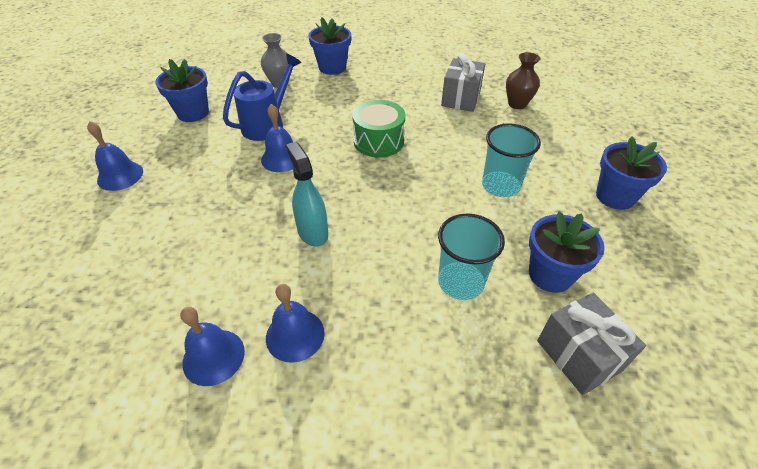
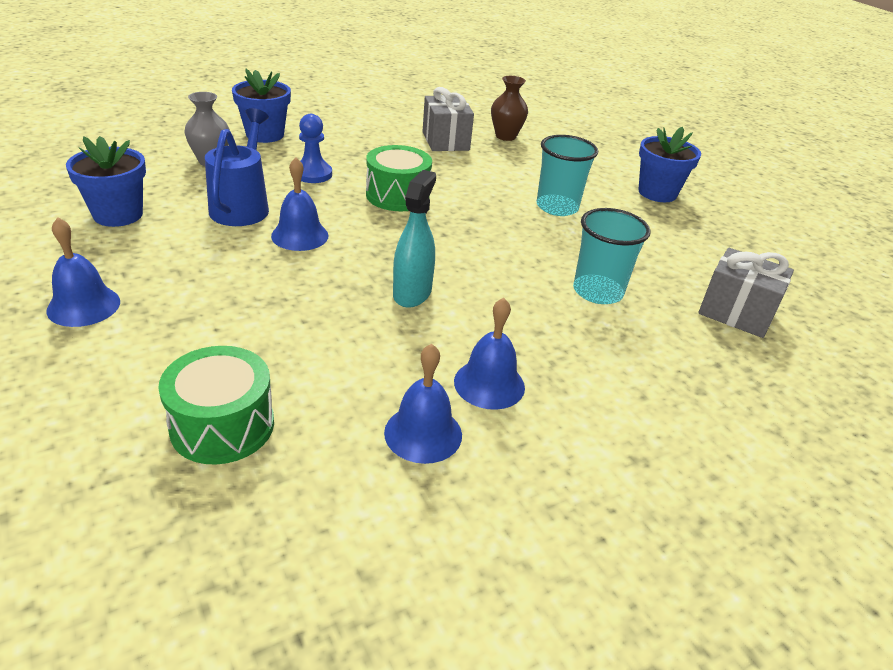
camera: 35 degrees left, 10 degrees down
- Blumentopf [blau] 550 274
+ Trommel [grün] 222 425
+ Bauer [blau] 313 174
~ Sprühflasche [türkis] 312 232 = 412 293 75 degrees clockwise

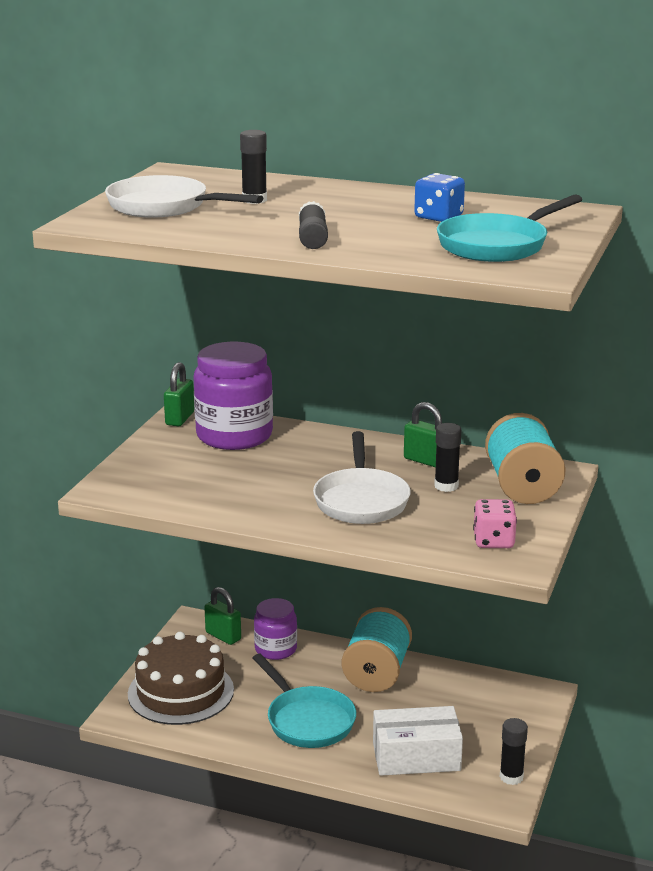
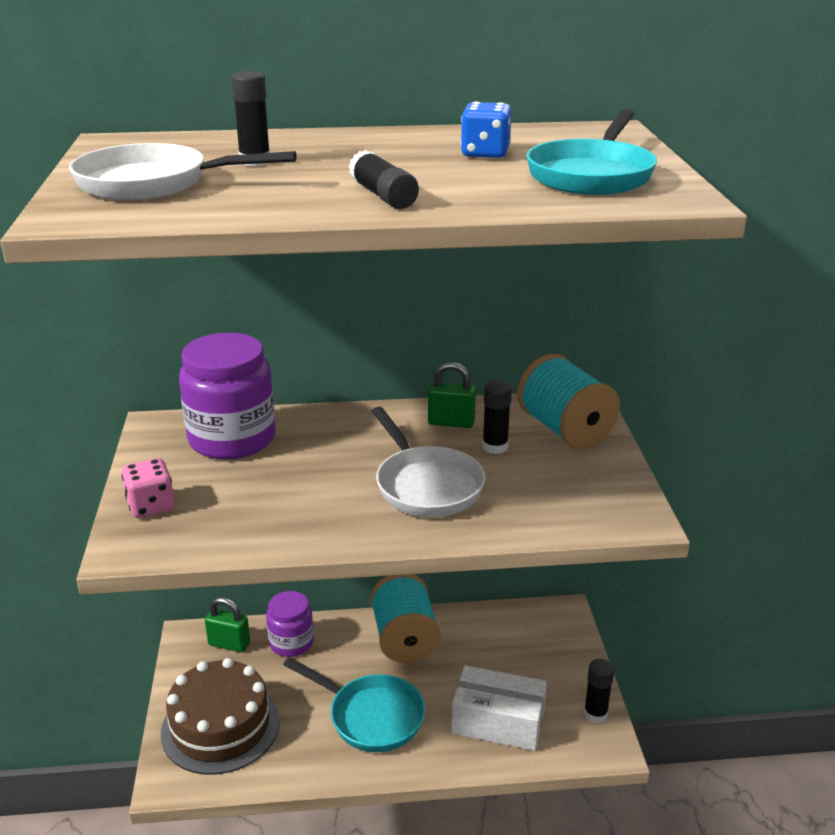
camera: 25 degrees left, 5 degrees up
- Vorhängeschloss [grün] 180 418
~ Spielwürfel [rosa] 493 541 to 151 506
~ Schachtel [weiß] 416 756 = 498 722 45 degrees clockwise

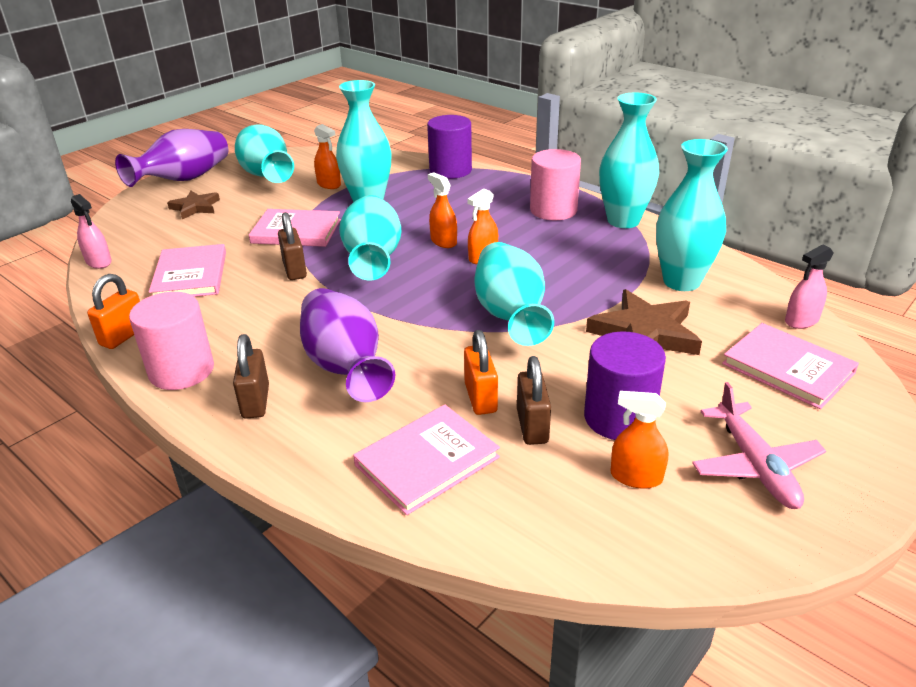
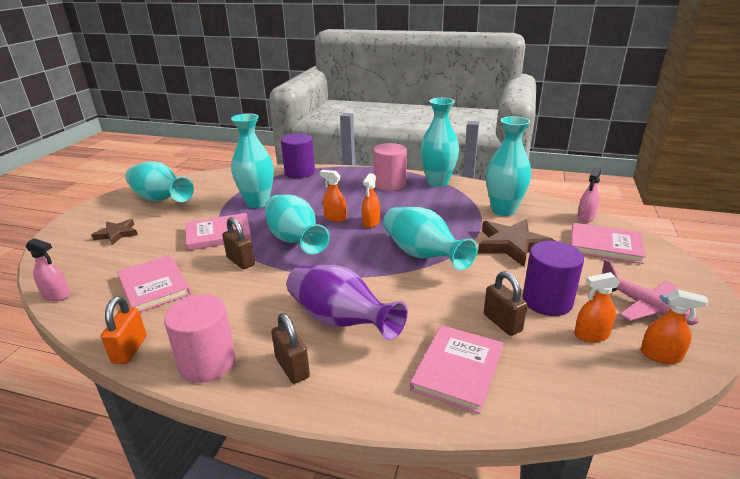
camera: 25 degrees left, 5 degrees down
- Vase [lila] 184 179
- Vorhängeschloss [orange] 480 398
~ Sprühflasche [orange] 329 184 to 661 355

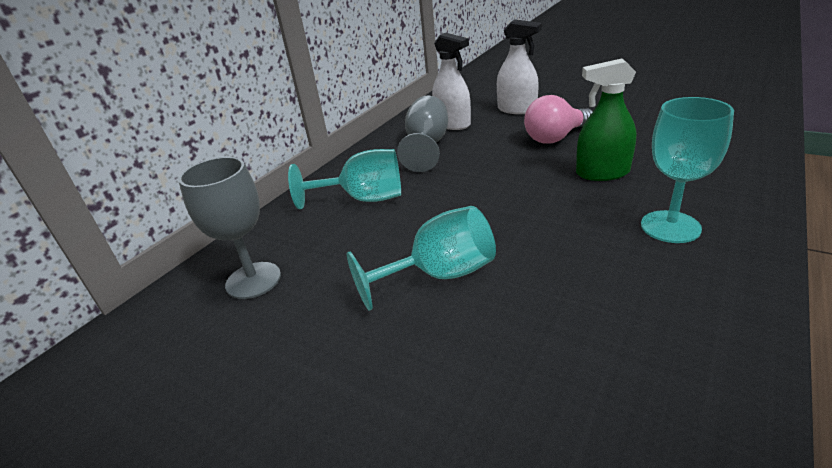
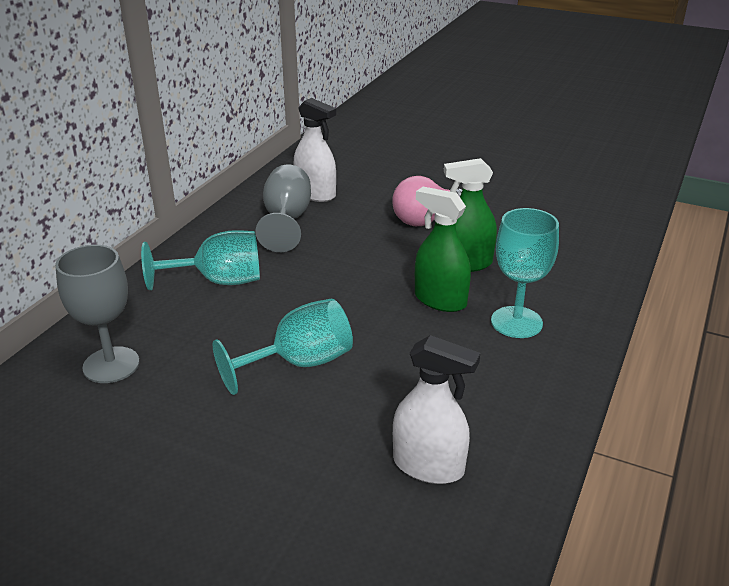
camera: 10 degrees left, 0 degrees up
+ Sprühflasche [grün] 440 300
~ Sprühflasche [weiß] 517 109 to 428 466

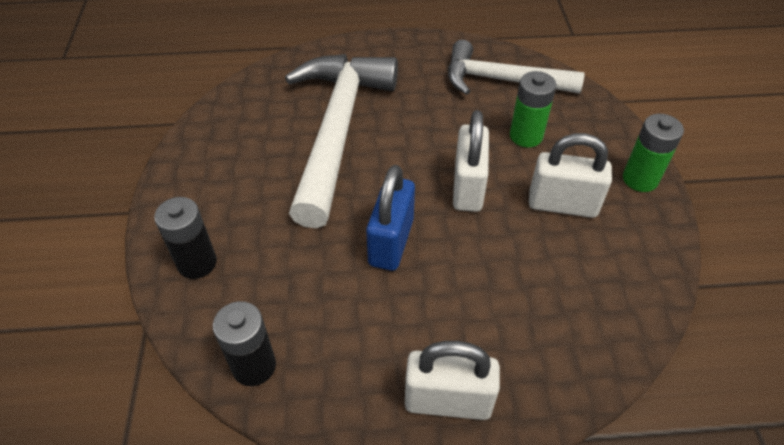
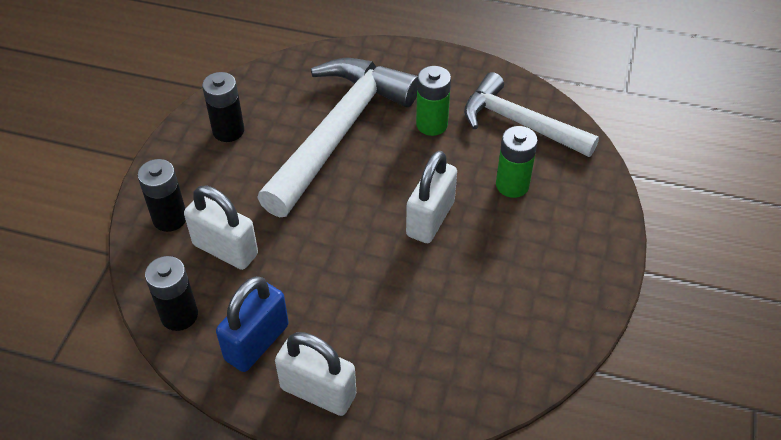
camera: 20 degrees right, 0 degrees up
+ Batterie [schwarz] 228 131
~ Vorhängeschloss [blau] 391 242 to 257 342
~ Vorhängeschloss [weiß] 562 204 to 225 249
~ Batterie [grün] 640 179 to 431 124

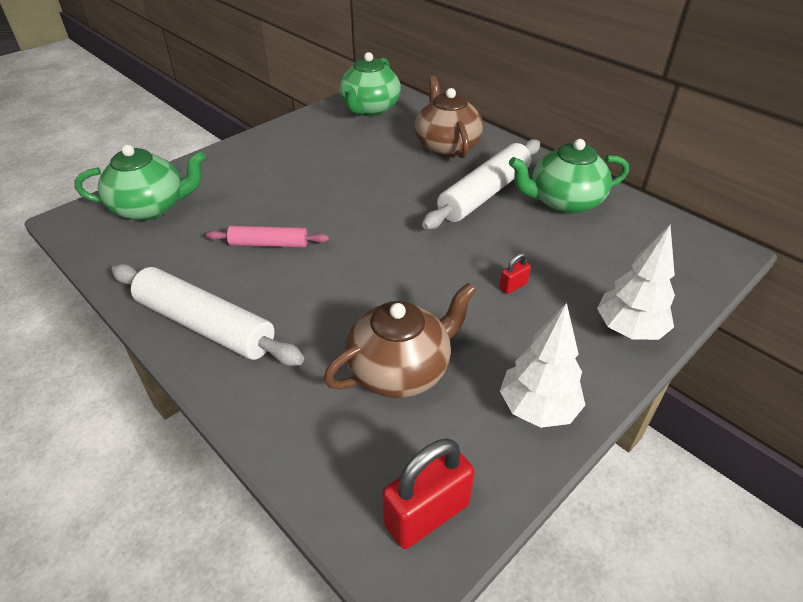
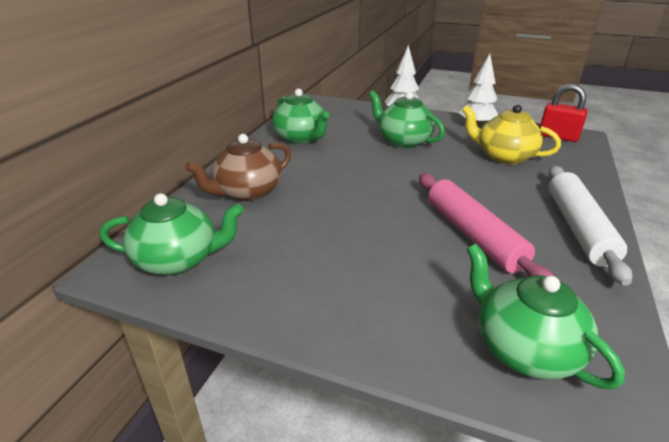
camera: 115 degrees left, 10 degrees down
- Nudelholz [weiß] 484 194
~ Vorhängeschloss [rot] 513 286 to Teekanne [grün] 403 141
~ Teekanne [braun] 400 369 to Teekanne [gelb] 503 156
~ Nudelholz [rosa] 269 244 = 473 235 x1.75

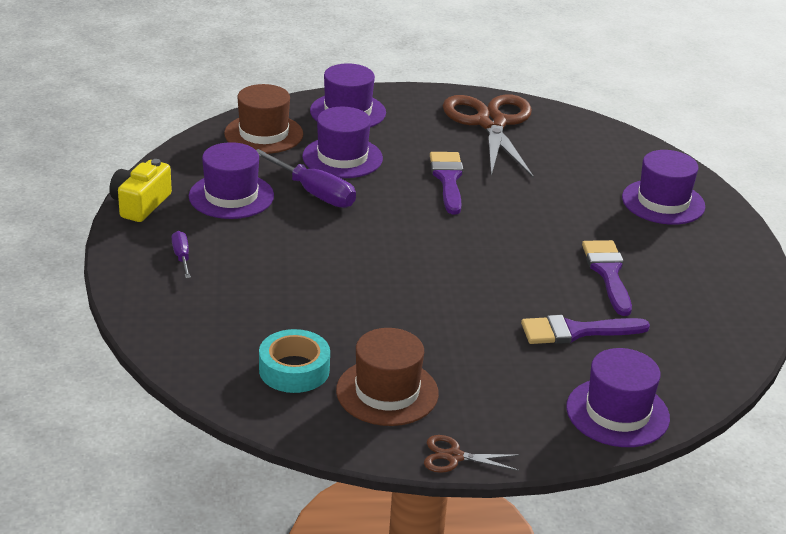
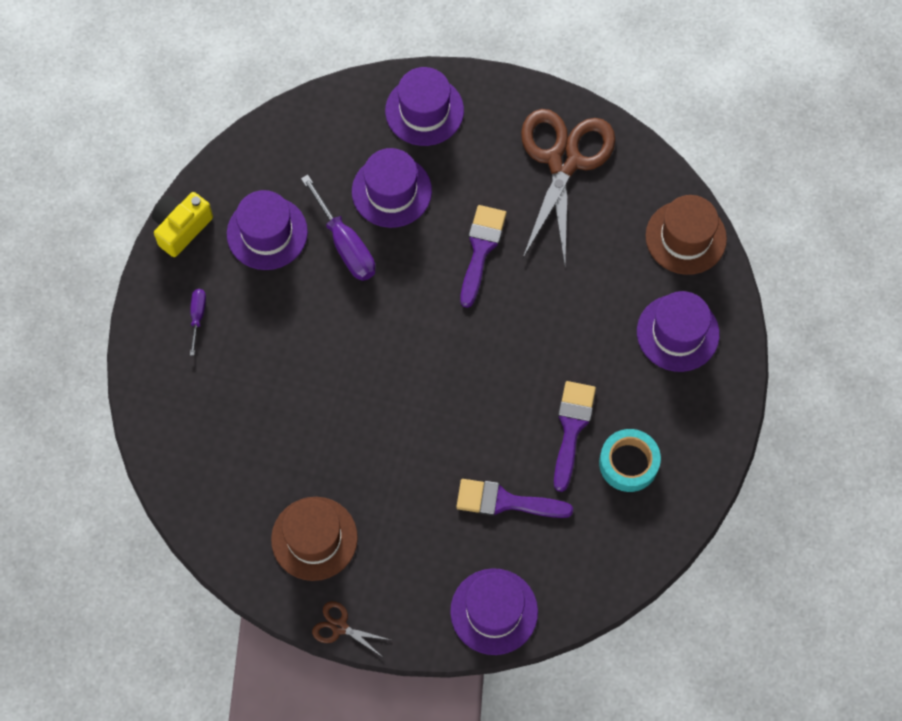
camera: 20 degrees right, 35 degrees up
~ Hut [braun] 263 134 to 686 237
~ Klebeband [türkis] 294 370 to 628 463

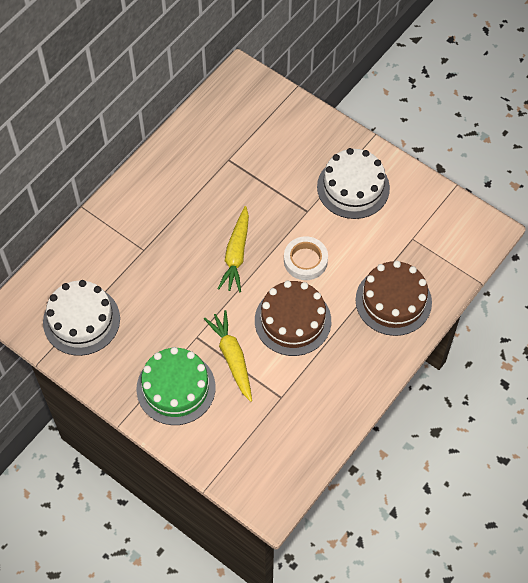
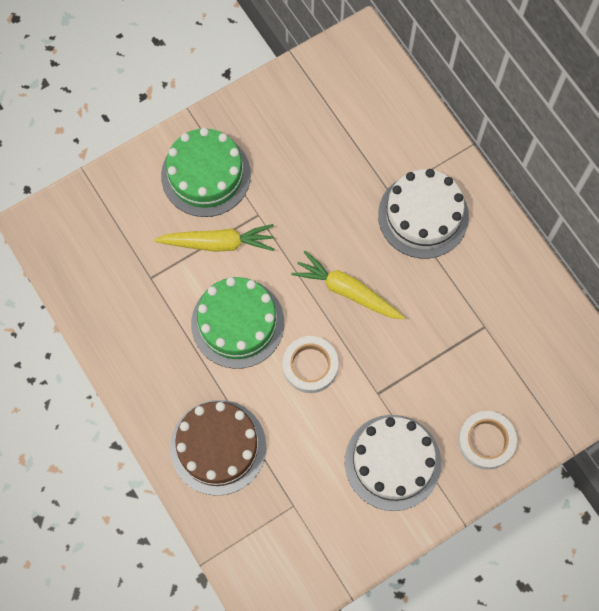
camera: 110 degrees right, 10 degrees up
+ Klebeband [weiß] 486 441
~ Kuchen [weiß] 81 320 to 423 215
~ Kuchen [braun] 293 320 to Kuchen [grün] 237 323

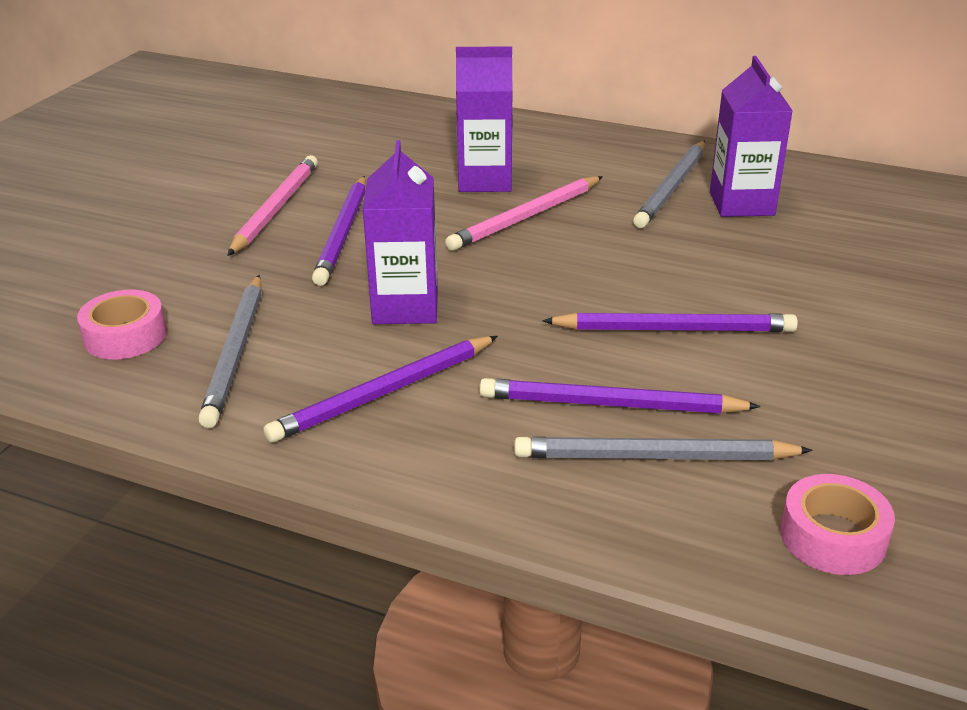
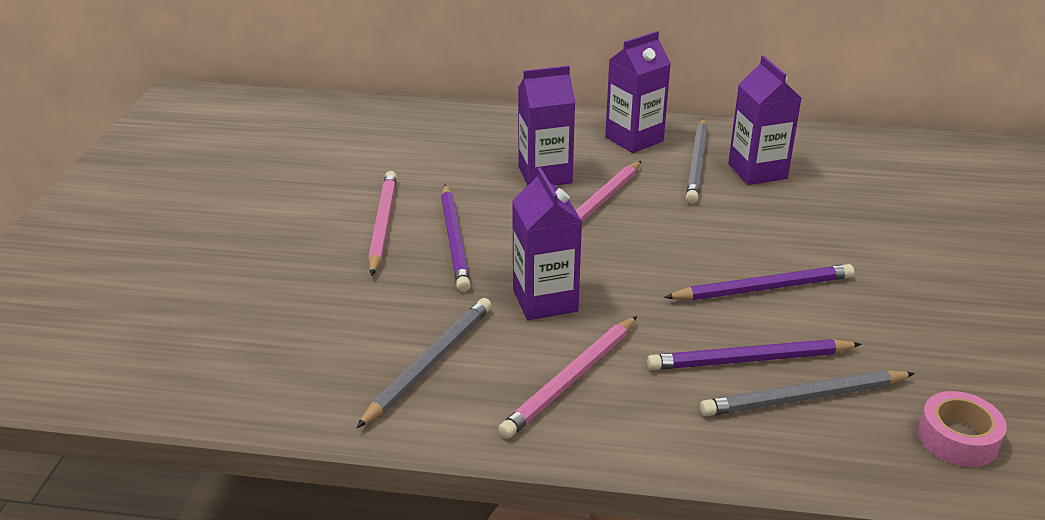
camera: 15 degrees left, 0 degrees up
- Klebeband [rosa] 125 336
+ Getränkekarton [lila] 634 139
~ Bleistift [lila] 384 393 to Bleistift [rosa] 572 379
~ Bleistift [grau] 236 352 = 429 363 135 degrees counterclockwise

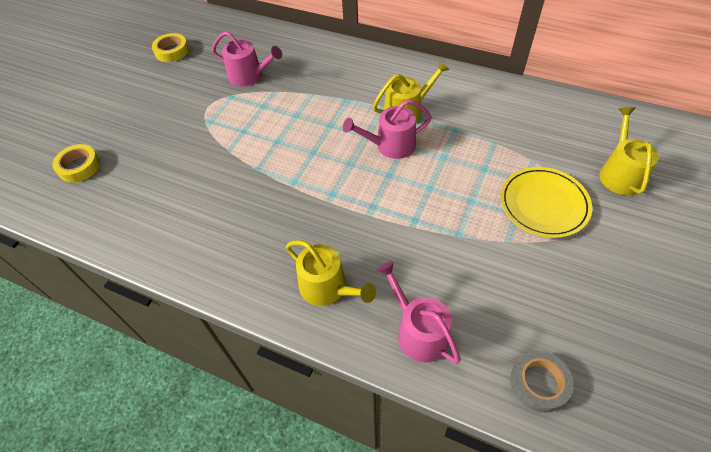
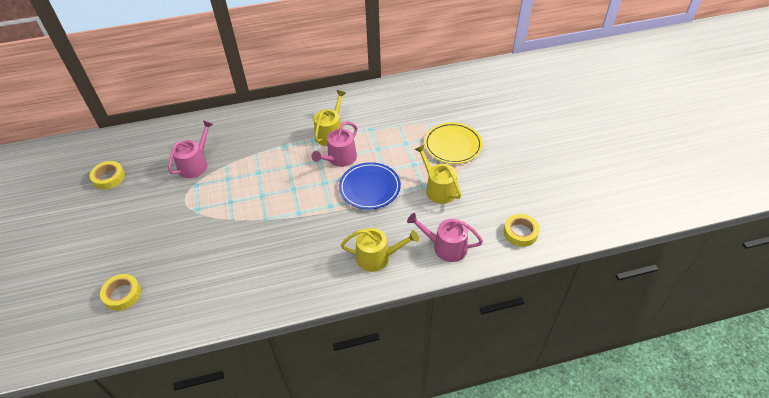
camera: 40 degrees left, 5 degrees down
+ Teller [blau] 369 188
~ Gießkanne [gelb] 619 173 to 438 189
~ Klebeband [grau] 539 383 to Klebeband [gelb] 520 232
~ Gießkanne [rosa] 249 76 = 195 164 45 degrees counterclockwise

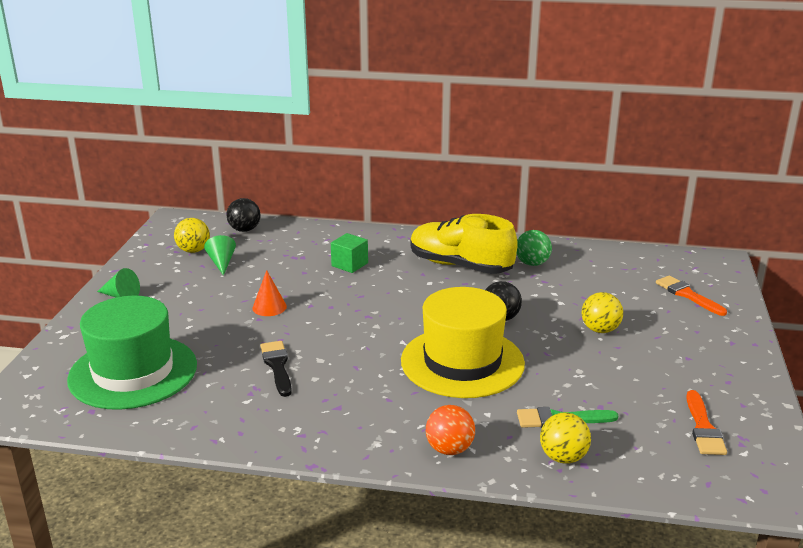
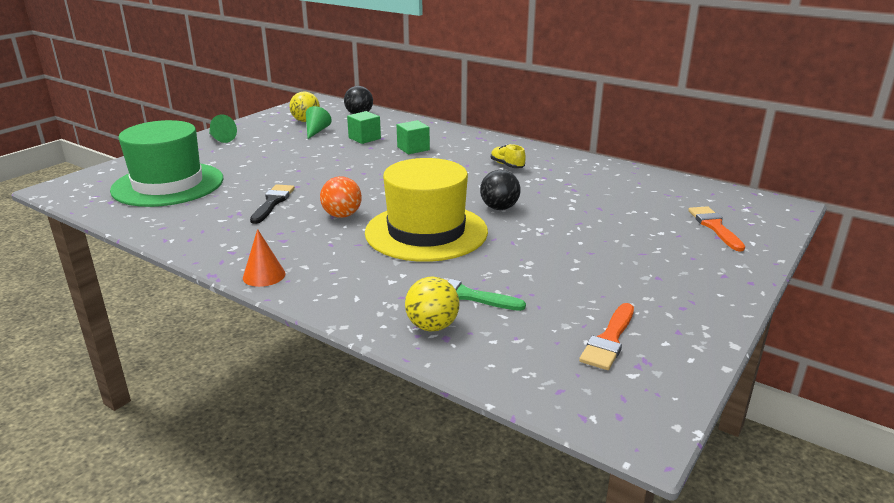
camera: 25 degrees right, 0 degrees up
- Ball [grün] 532 263
- Ball [gelb] 600 330
+ Kubus [grün] 364 138
~ Kegel [orange] 269 307 to 264 275
~ Ball [orange] 449 449 to 342 215
~ Schuh [gelb] 460 266 = 507 165 x0.42

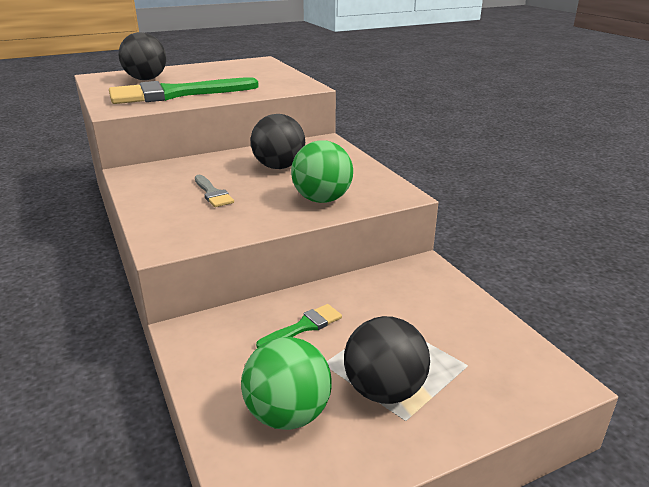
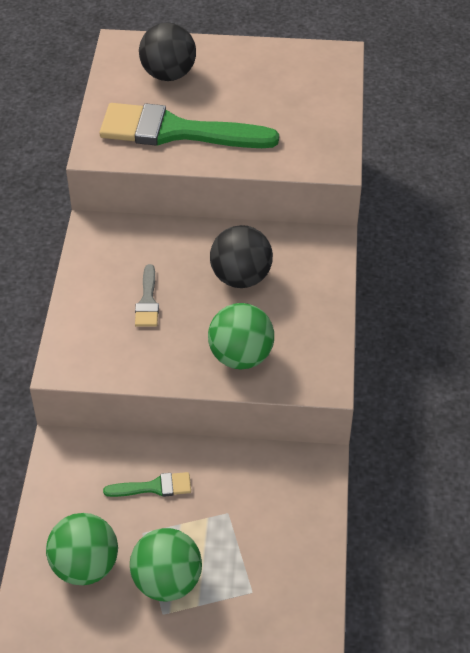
camera: 30 degrees right, 20 degrees up
~ Ball [schwarz] 384 390 to Ball [grün] 167 581

